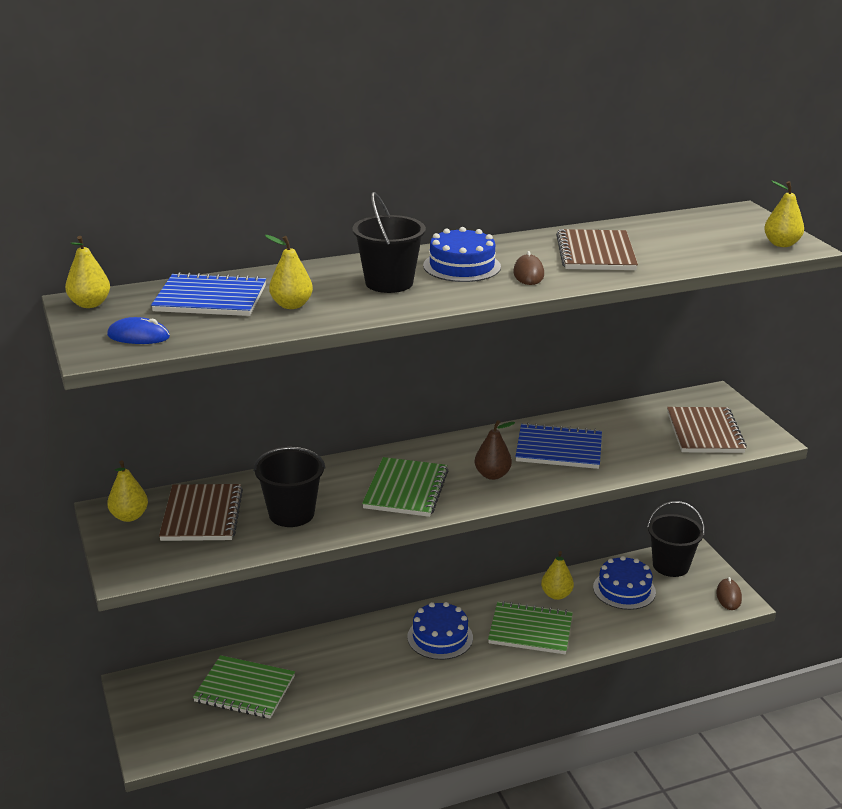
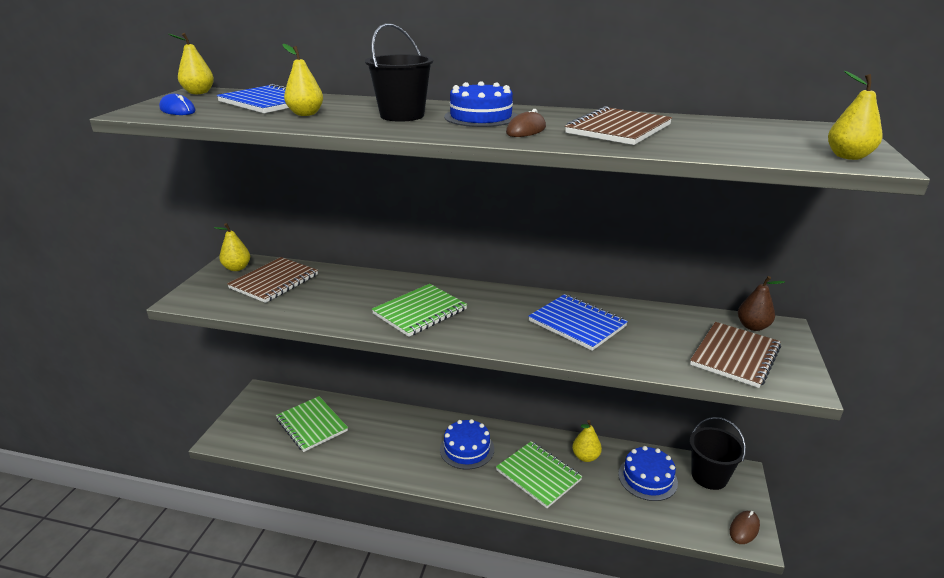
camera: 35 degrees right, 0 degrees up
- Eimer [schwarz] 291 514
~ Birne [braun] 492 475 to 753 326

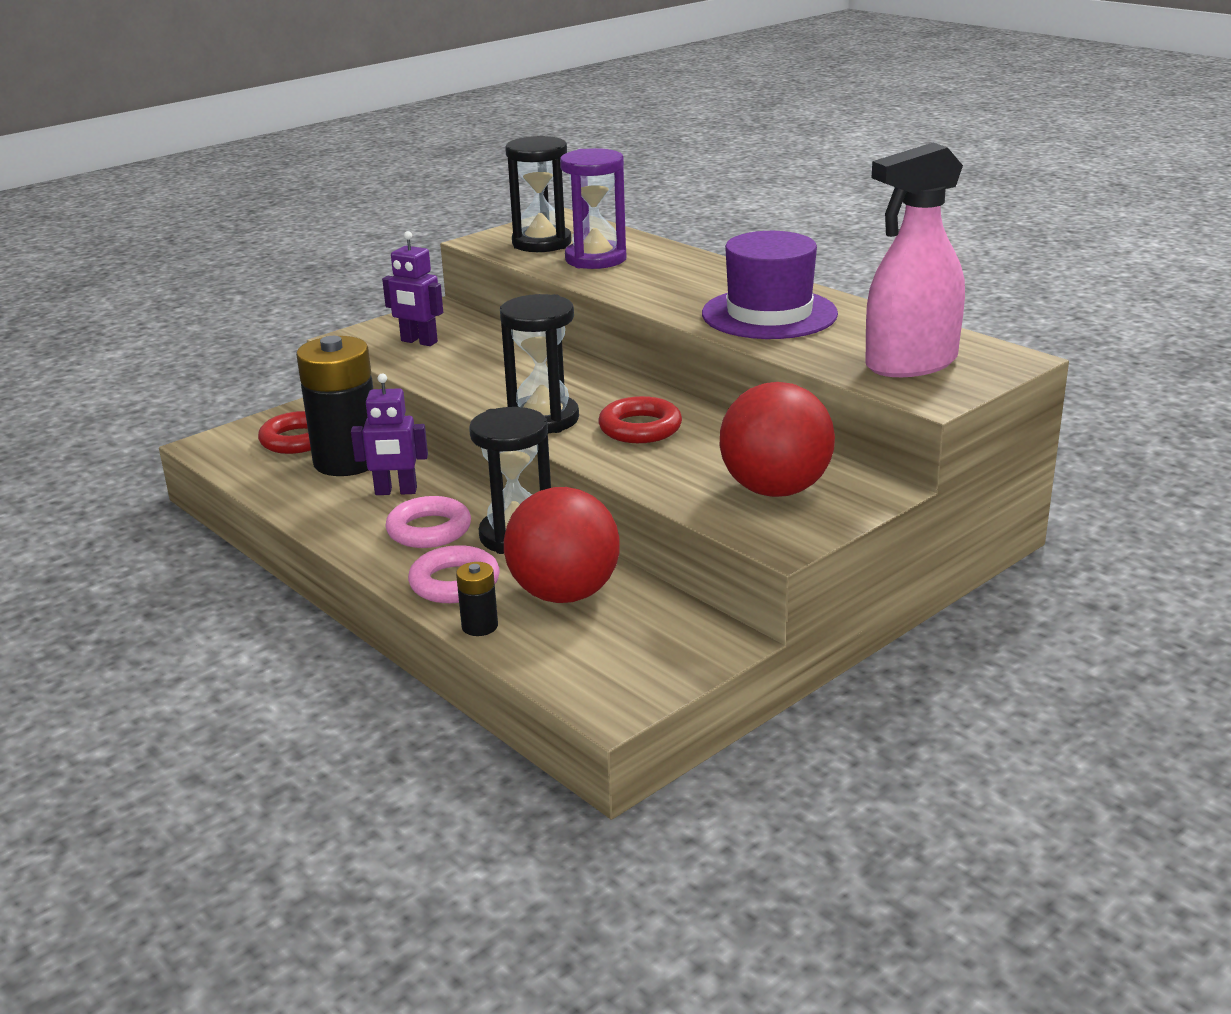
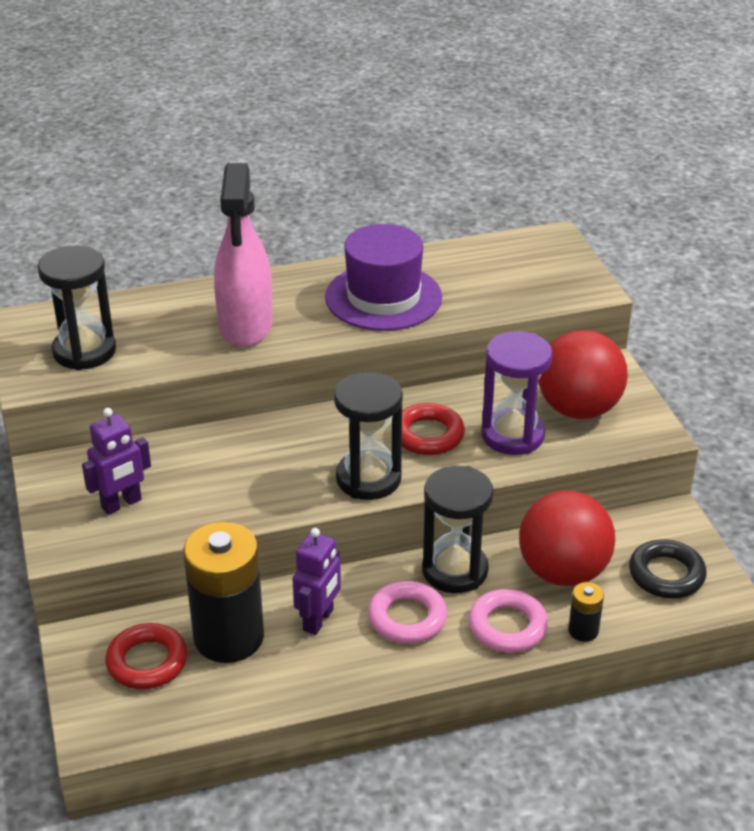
camera: 65 degrees left, 10 degrees up
+ Ring [schwarz] 666 574
~ Sanduhr [lila] 595 259 to 512 435
~ Sprühflasche [rosa] 910 364 to 246 326

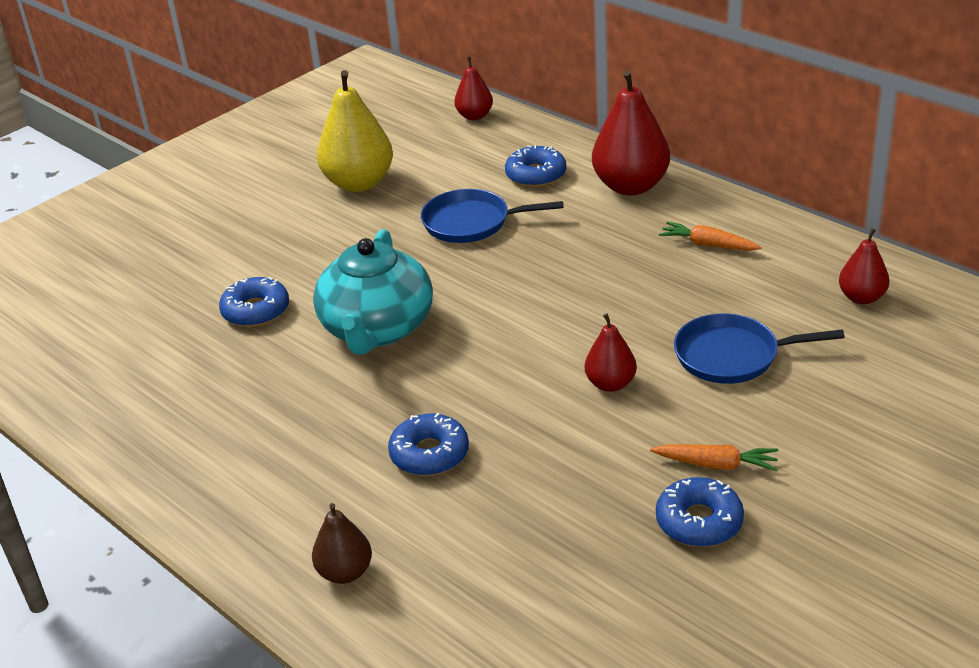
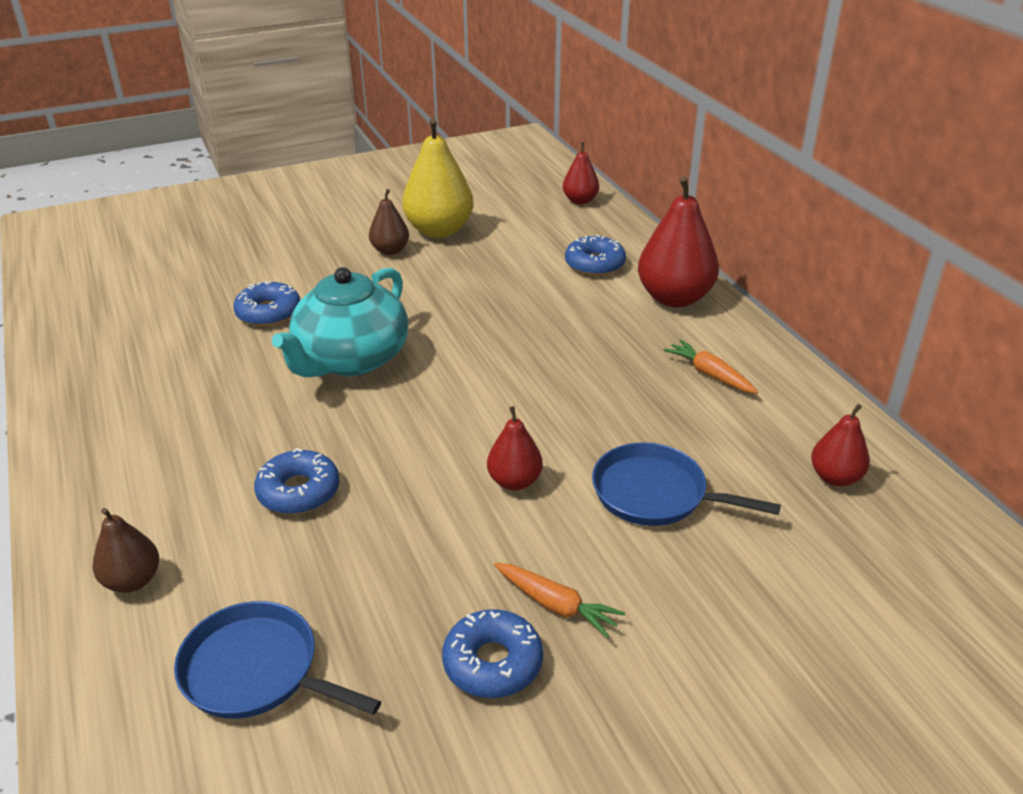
camera: 20 degrees right, 0 degrees up
+ Birne [braun] 390 250
~ Pfanne [blau] 471 222 to 256 670

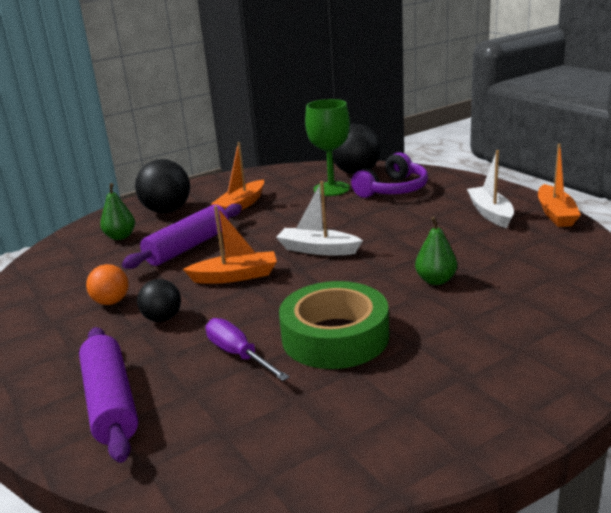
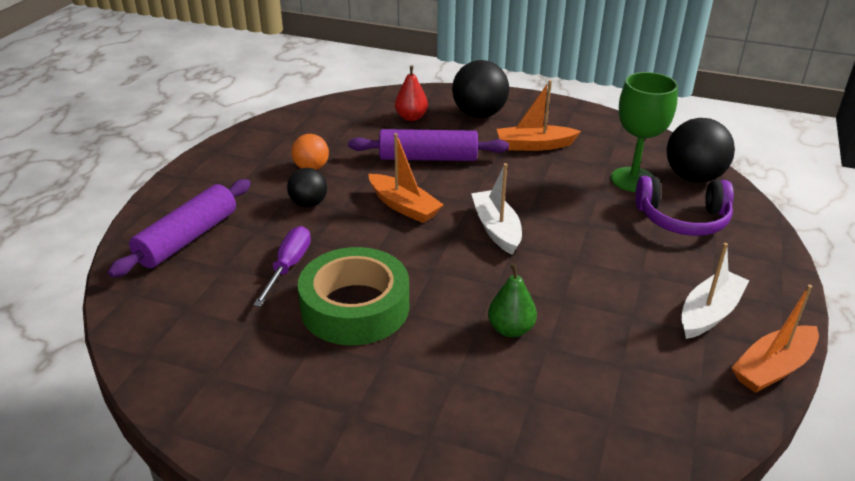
camera: 50 degrees right, 10 degrees up
~ Birne [grün] 120 236 to Birne [rot] 411 117

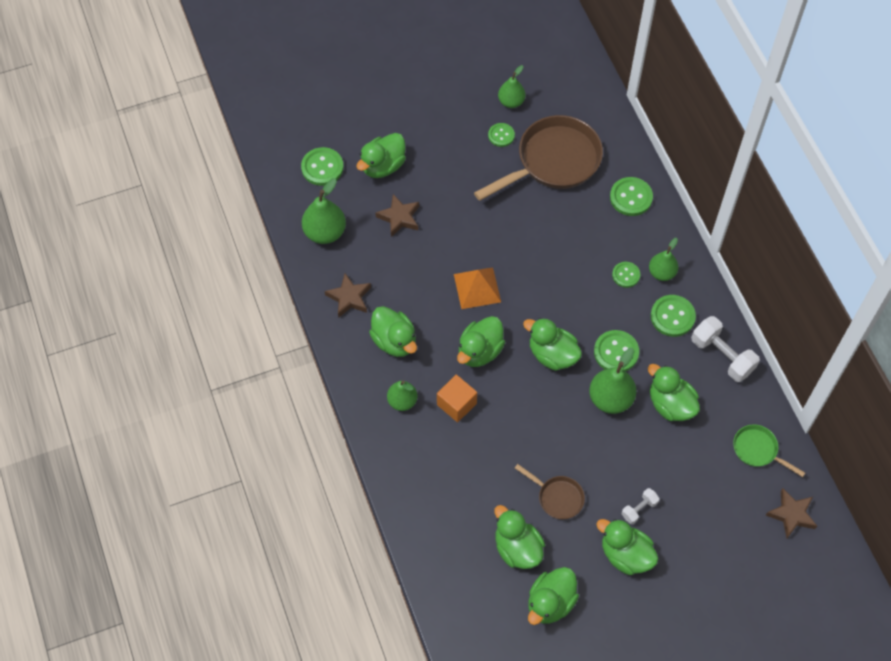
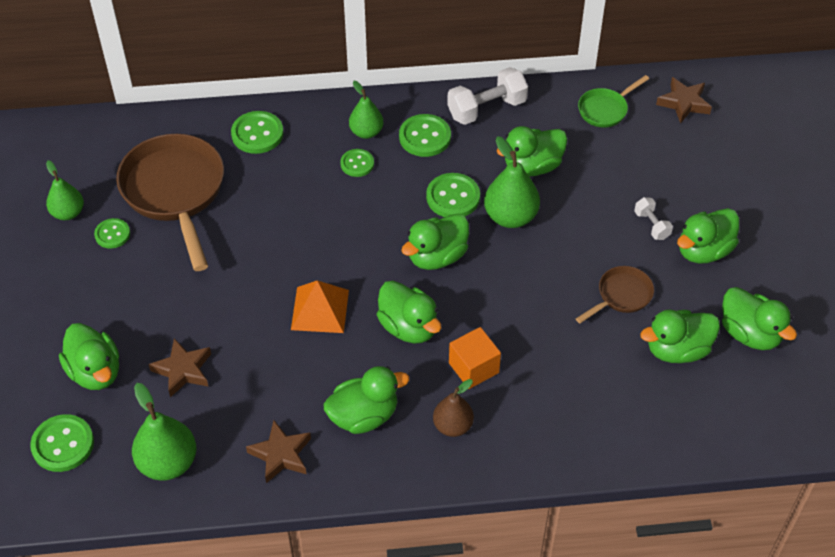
camera: 75 degrees left, 10 degrees down
~ Birne [grün] 402 401 to Birne [braun] 452 426

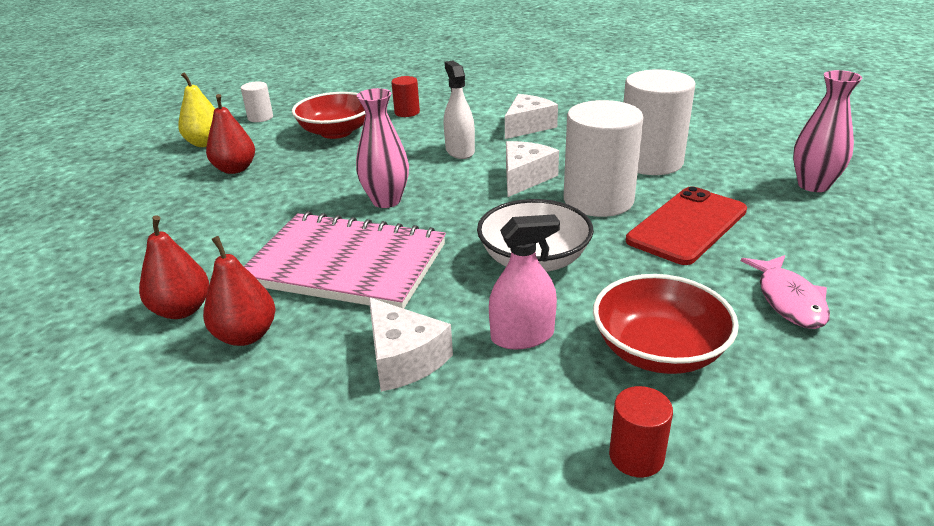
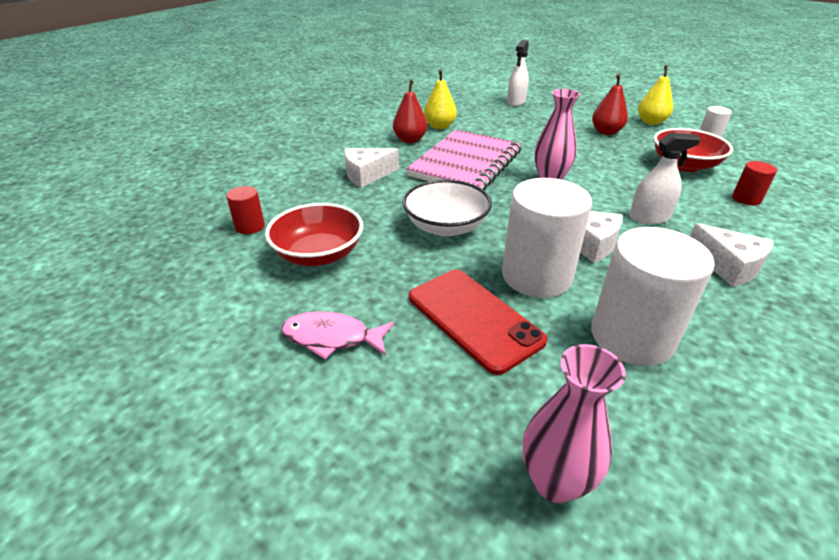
camera: 100 degrees right, 5 degrees up
- Sprühflasche [rosa] 522 336
+ Sprühflasche [weiß] 516 102
~ Birne [rot] 182 310 to Birne [gelb] 439 126

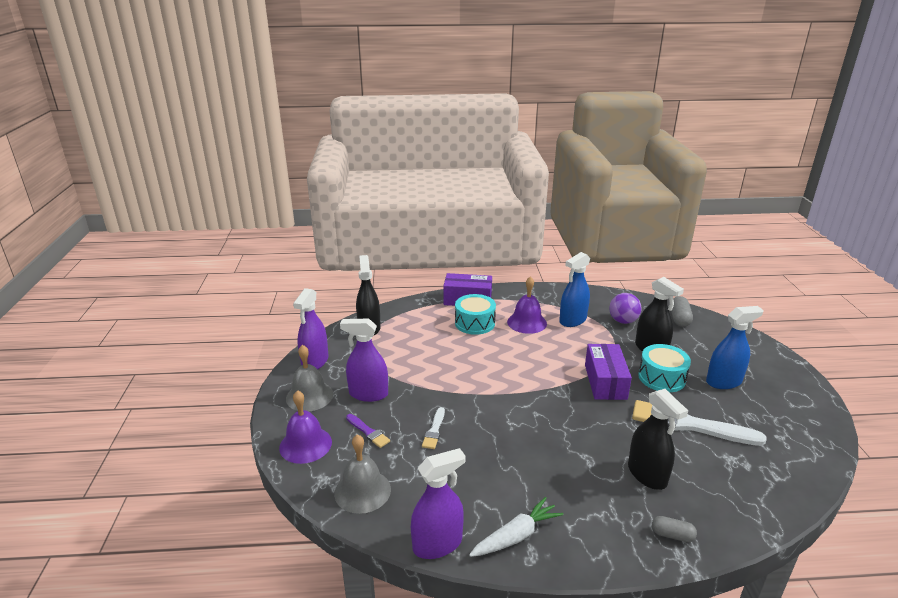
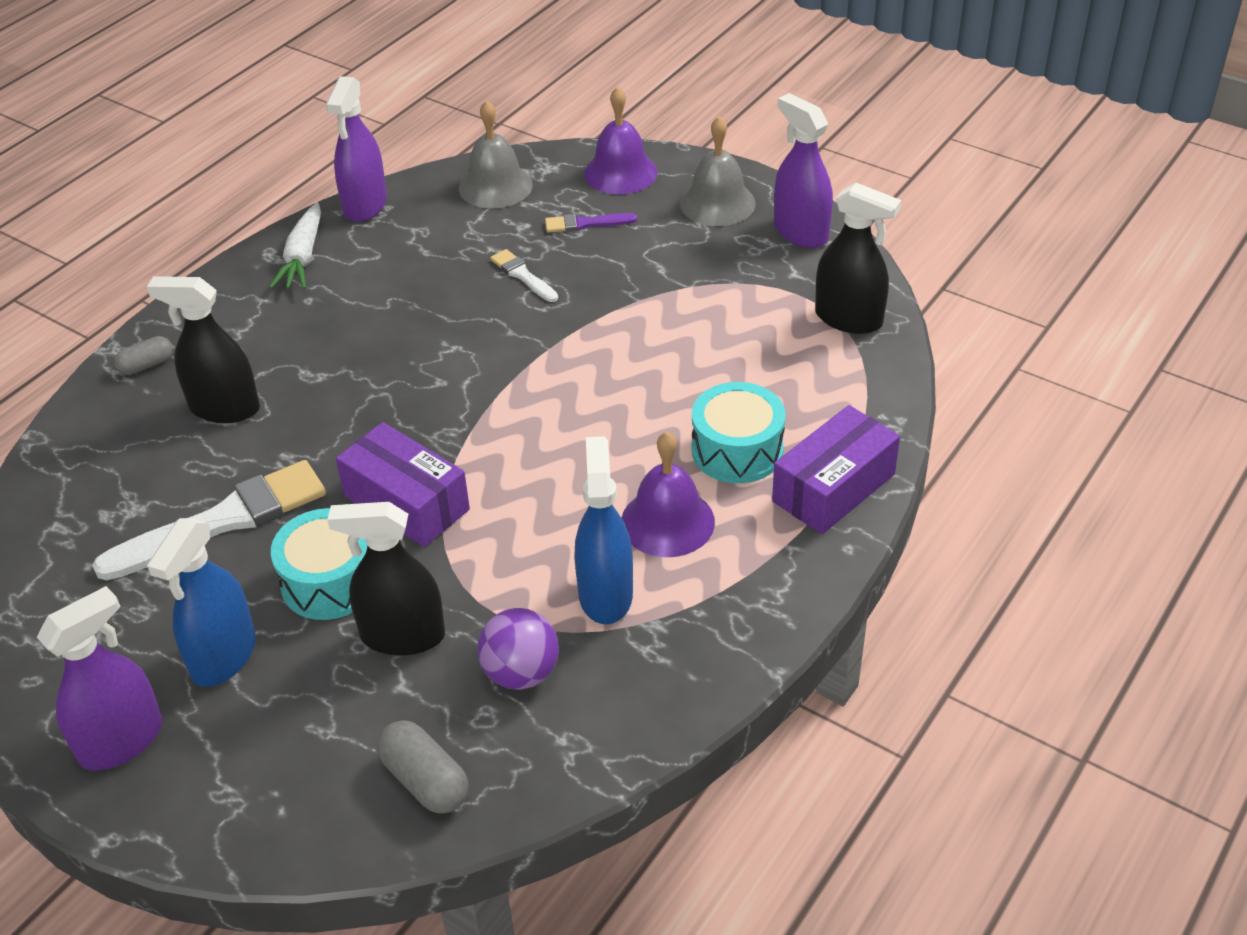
camera: 130 degrees right, 15 degrees up
~ Sprühflasche [lila] 368 394 to 121 741

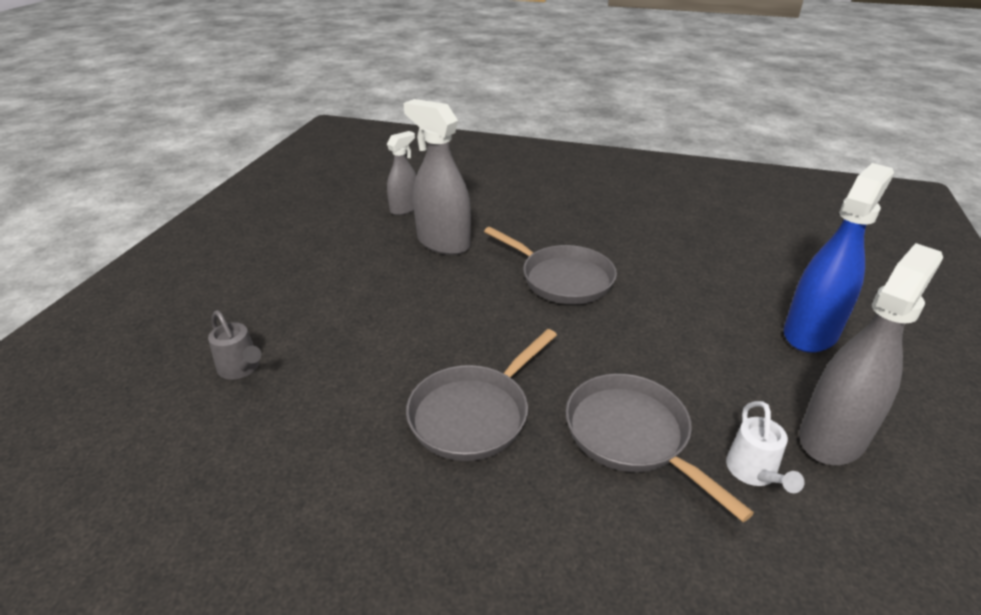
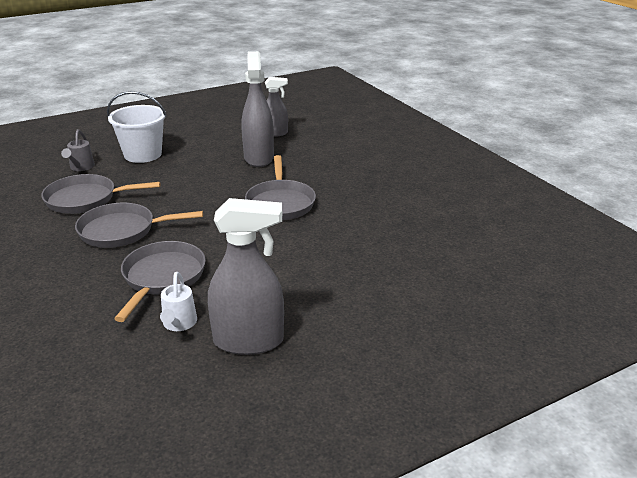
camera: 45 degrees right, 5 degrees down
- Sprühflasche [blau] 810 333
+ Pfanne [grau] 86 199
+ Eimer [weiß] 143 154
~ Gießkanne [weiß] 754 473 = 178 324 45 degrees counterclockwise

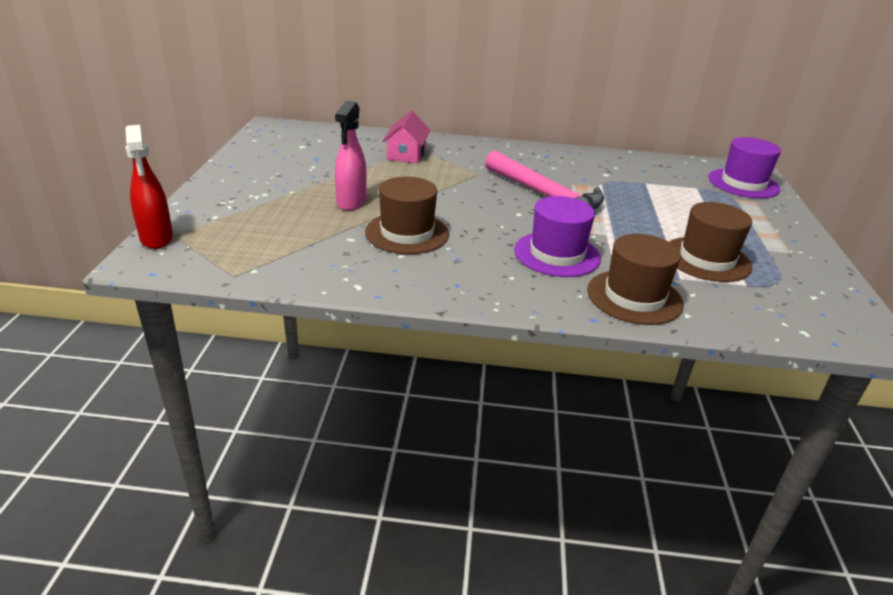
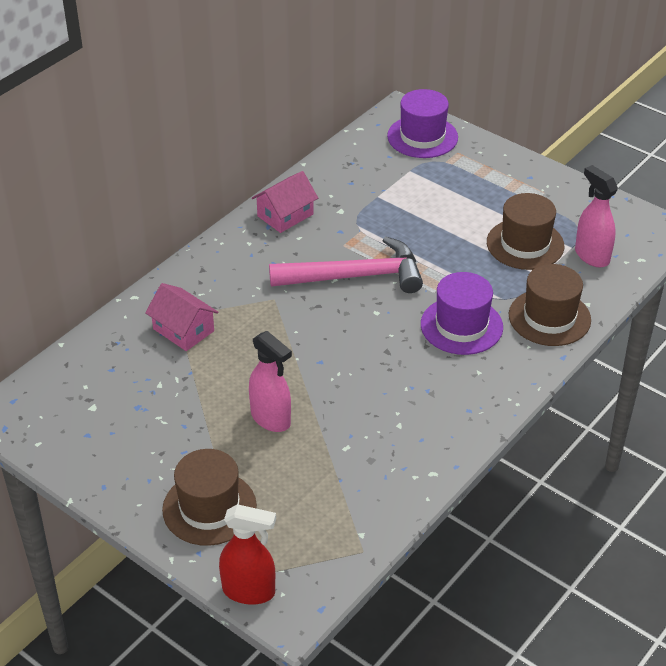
camera: 55 degrees left, 10 degrees up
+ Haus [rosa] 285 215
+ Sprühflasche [rosa] 591 256
~ Hut [braun] 407 233 to 209 508

